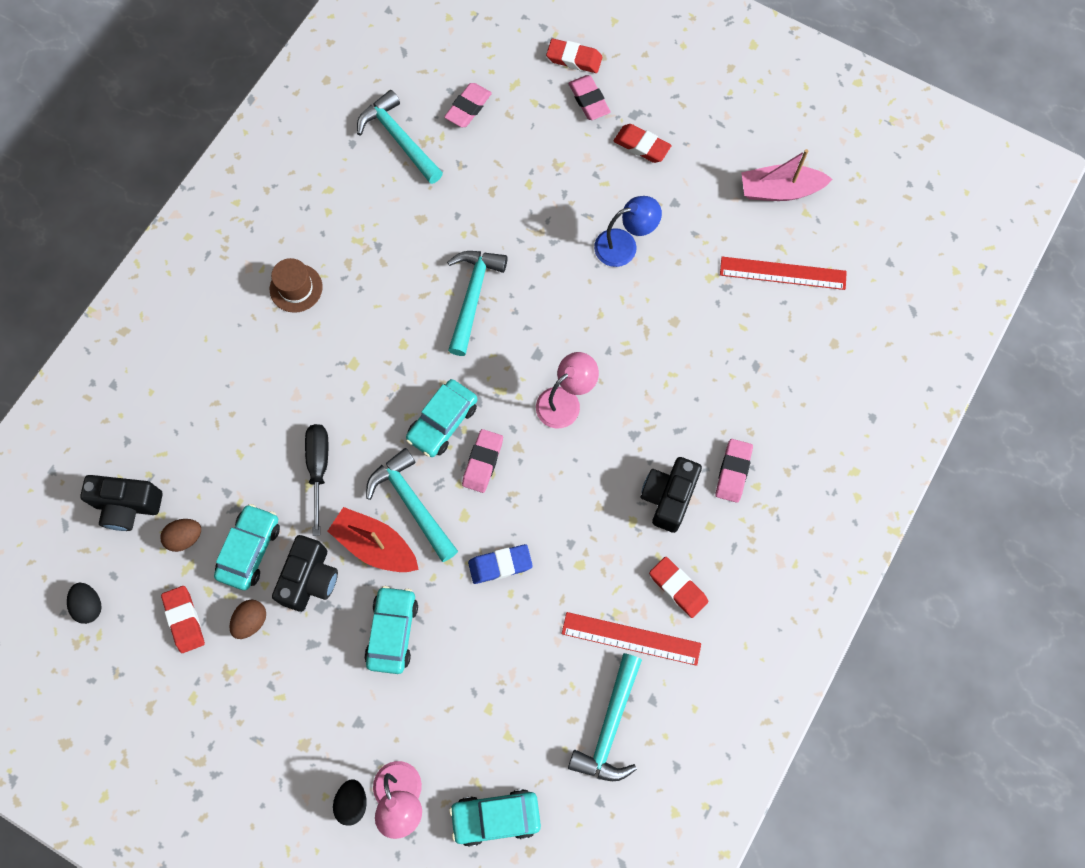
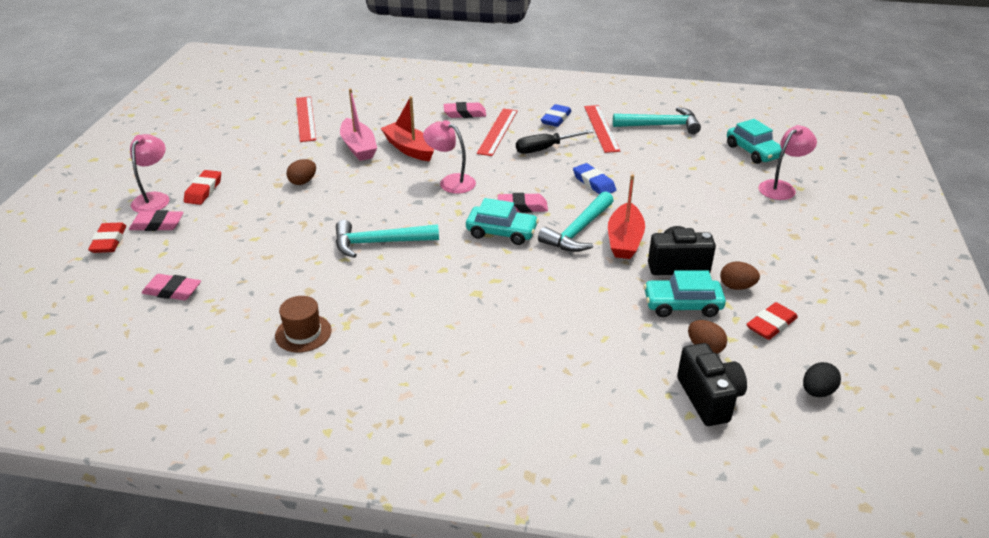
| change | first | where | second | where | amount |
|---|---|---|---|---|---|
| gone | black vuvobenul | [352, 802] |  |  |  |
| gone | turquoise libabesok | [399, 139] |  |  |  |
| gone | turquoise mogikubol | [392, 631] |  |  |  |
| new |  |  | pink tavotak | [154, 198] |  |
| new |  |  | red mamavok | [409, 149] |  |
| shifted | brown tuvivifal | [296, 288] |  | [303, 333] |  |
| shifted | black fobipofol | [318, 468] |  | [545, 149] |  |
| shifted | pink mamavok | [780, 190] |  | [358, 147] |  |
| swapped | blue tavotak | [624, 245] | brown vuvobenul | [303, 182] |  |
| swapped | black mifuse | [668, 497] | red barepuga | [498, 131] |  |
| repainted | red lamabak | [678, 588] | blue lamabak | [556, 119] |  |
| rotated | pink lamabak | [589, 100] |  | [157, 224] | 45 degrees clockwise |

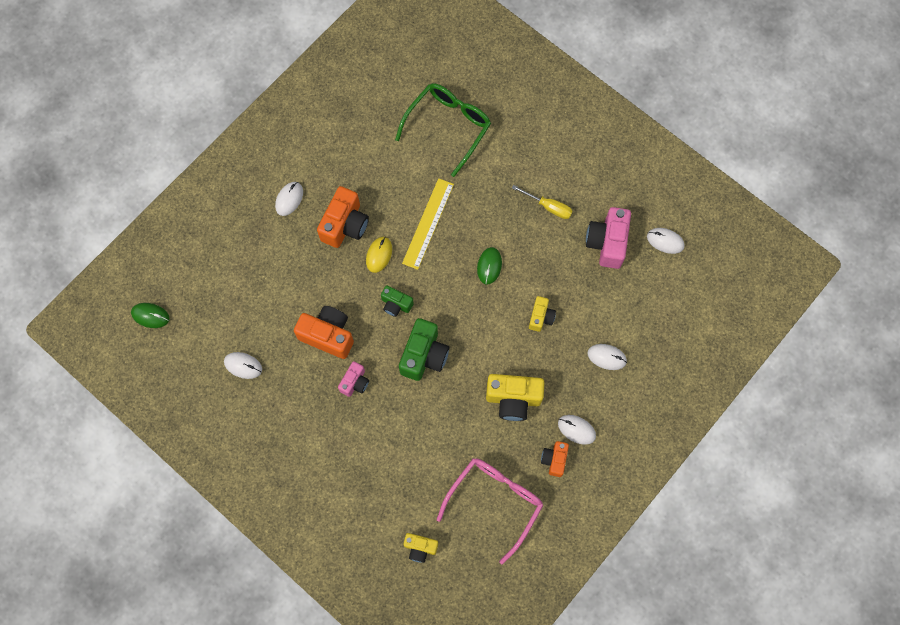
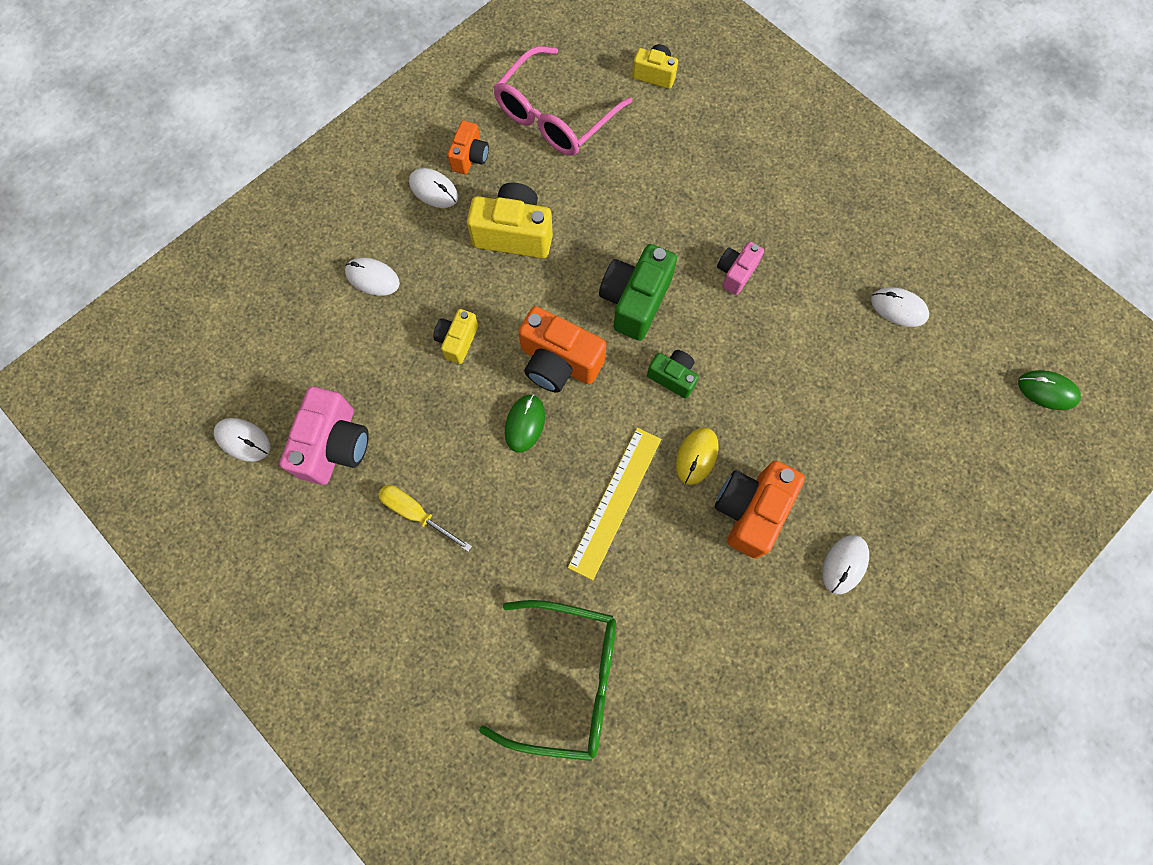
| change | first | where | second | where | amount |
|---|---|---|---|---|---|
| shifted | orange mifuse | [328, 335] |  | [559, 362] |  |
| rotated | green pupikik | [448, 127] |  | [567, 679] | 120 degrees counterclockwise |

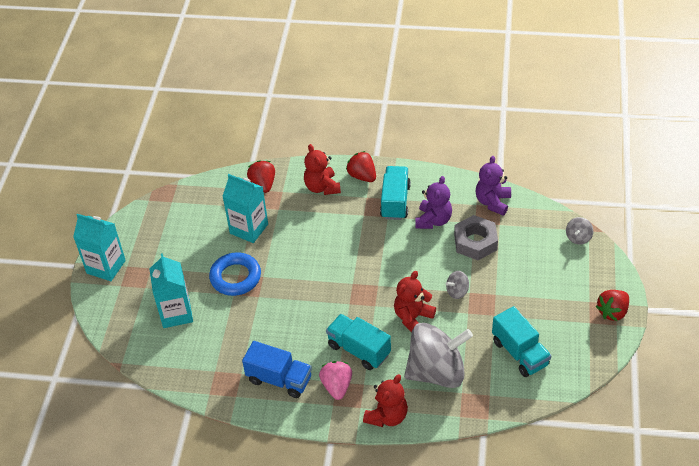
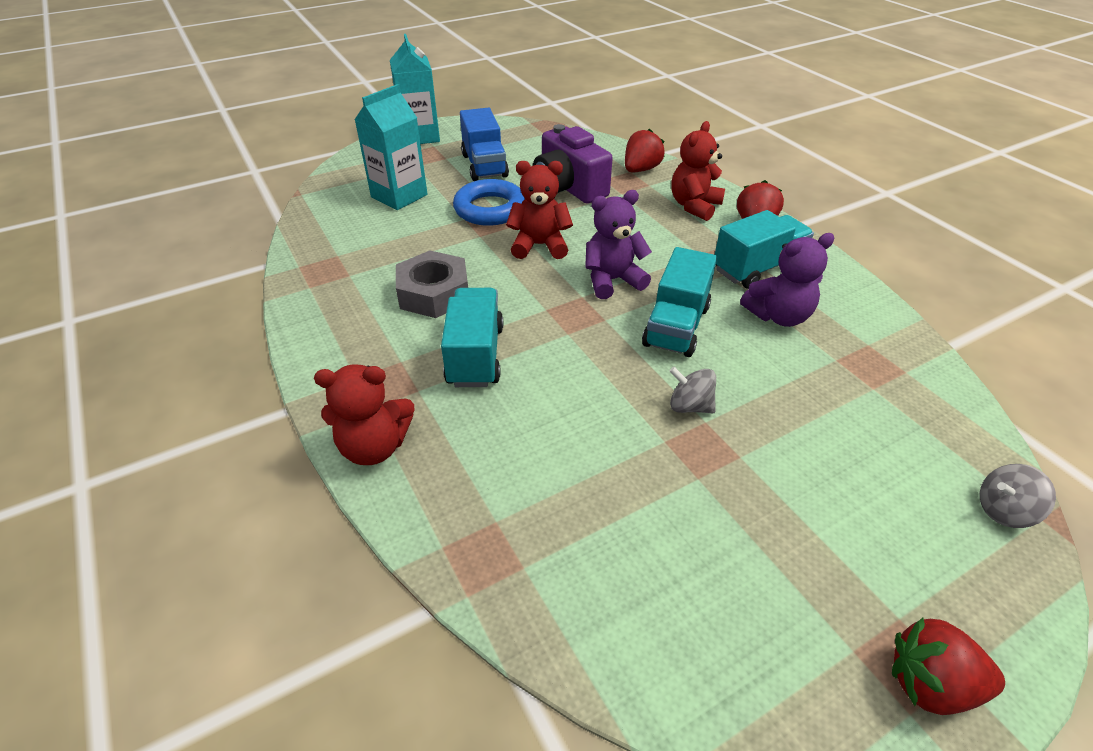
| change | first | where | second | where | amount |
|---|---|---|---|---|---|
| gone | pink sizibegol | [337, 386] |  |  |  |
| gone | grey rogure | [436, 372] |  |  |  |
| shifted | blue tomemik | [279, 379] |  | [484, 166] |  |
| shifted | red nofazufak | [413, 318] |  | [539, 245] |  |
| shifted | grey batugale | [475, 242] |  | [434, 293] |  |
| shifted | purple nofazufak | [492, 202] |  | [612, 280] |  |
| shifted | turquoise tomemik | [520, 353] |  | [676, 326] |  |
| swapped | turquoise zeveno | [249, 229] | purple mifuse | [568, 187] |  |

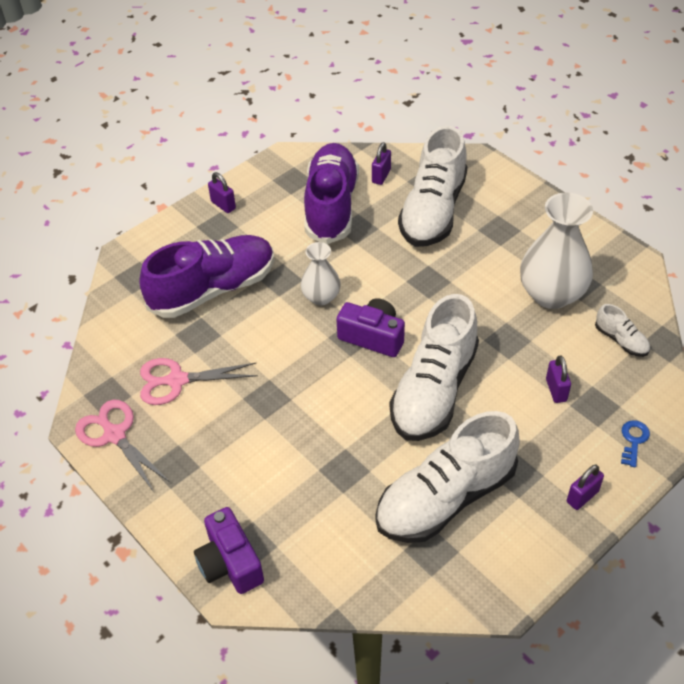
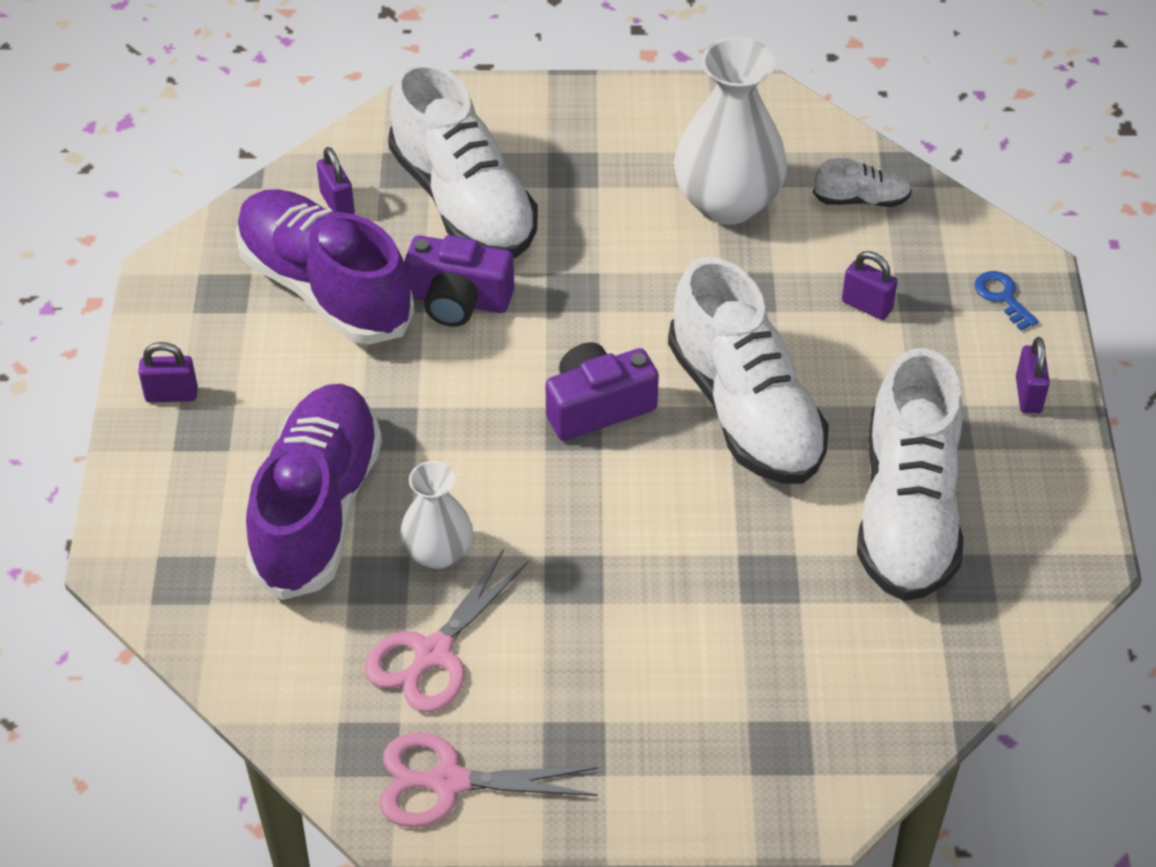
| change | first | where | second | where | amount |
|---|---|---|---|---|---|
| shifted | purple mifuse | [230, 563] |  | [458, 300] |  |
| shifted | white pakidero | [321, 297] |  | [438, 552] |  |

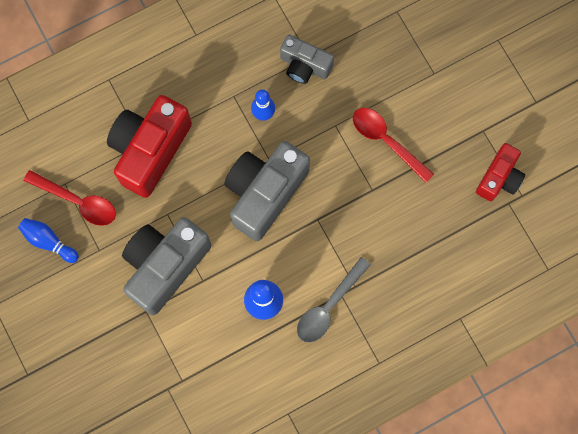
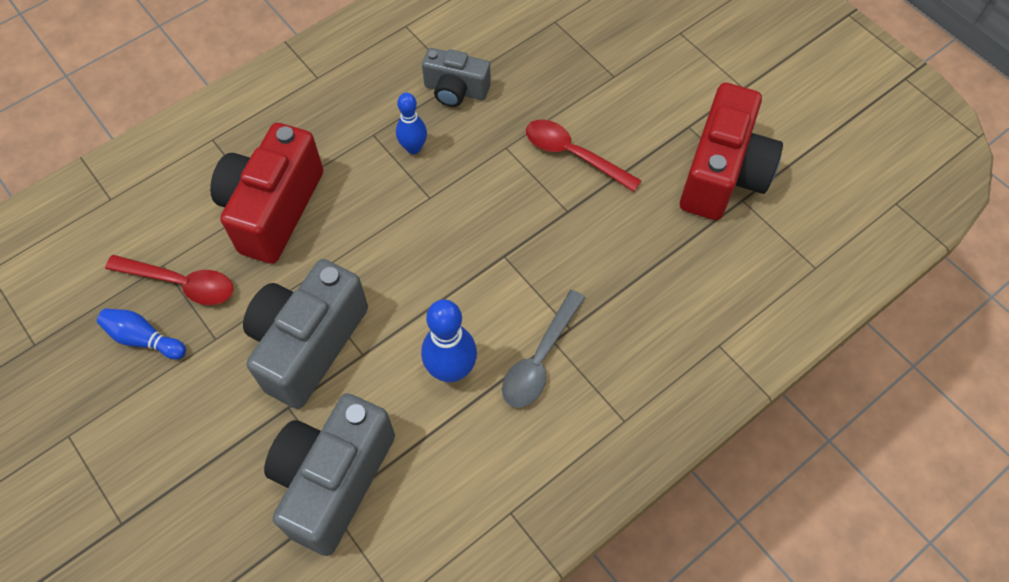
| change | first | where | second | where | amount |
|---|---|---|---|---|---|
| shifted | grey mifuse | [264, 193] |  | [333, 480] |  |
| scaled | red mifuse | [499, 178] |  | [722, 174] | x1.73 |

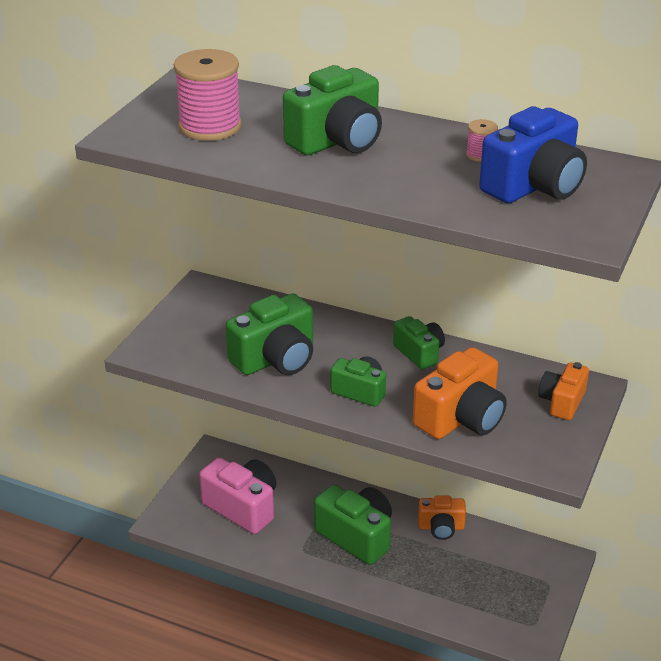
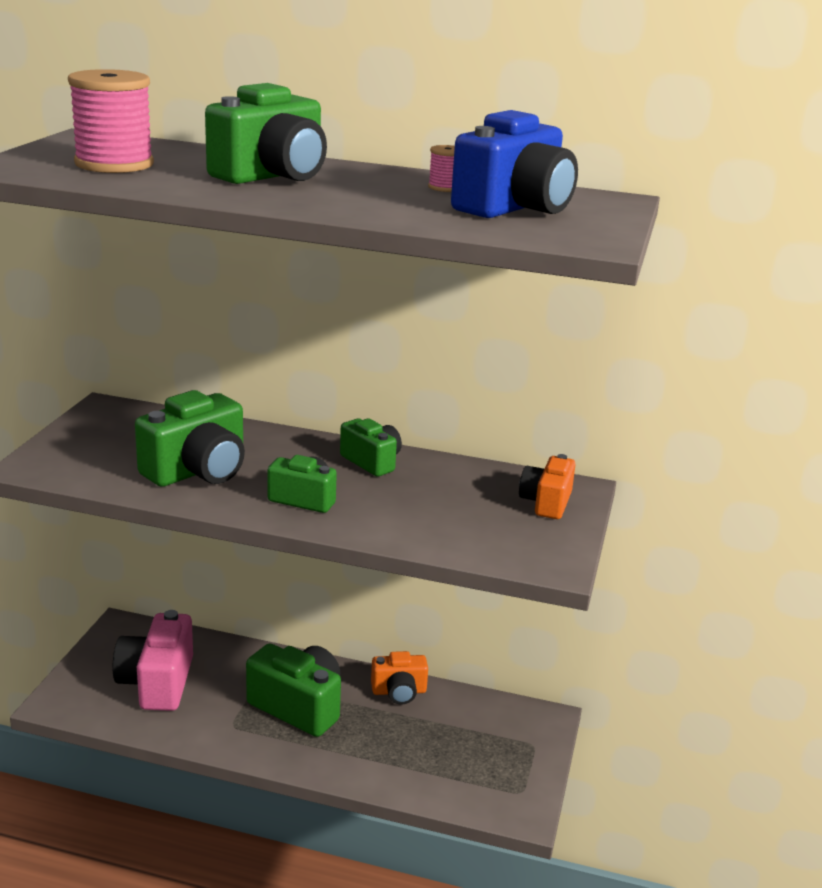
| change | first | where | second | where | amount |
|---|---|---|---|---|---|
| gone | orange mifuse | [461, 418] |  |  |  |
| rotated | pink mifuse | [243, 507] |  | [157, 682] | 120 degrees counterclockwise |

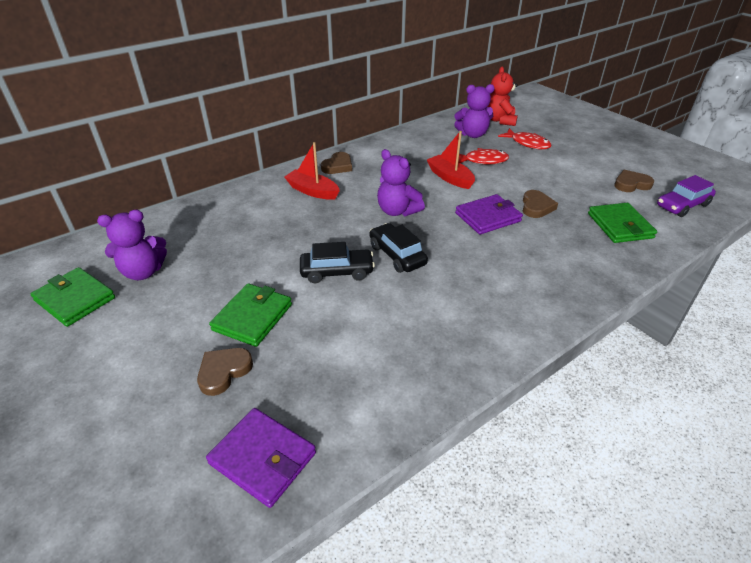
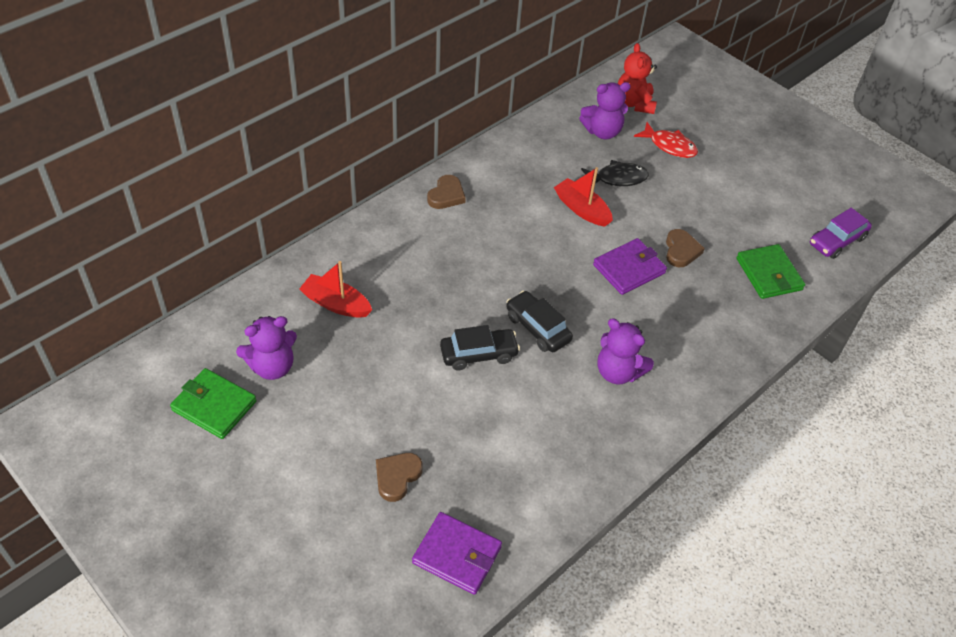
| change | first | where | second | where | amount |
|---|---|---|---|---|---|
| gone | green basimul | [252, 317] |  |  |  |
| gone | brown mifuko | [631, 184] |  |  |  |
| shifted | red mamavok | [312, 191] |  | [336, 304] |  |
| shifted | purple nofazufak | [397, 211] |  | [618, 372] |  |
| repainted | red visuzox | [482, 160] | black visuzox | [617, 178] |  |

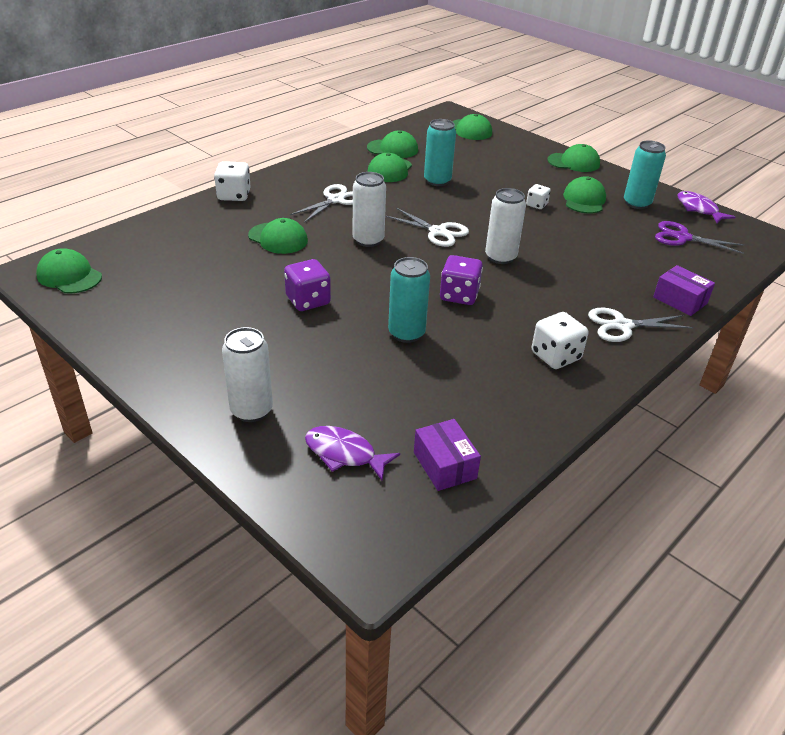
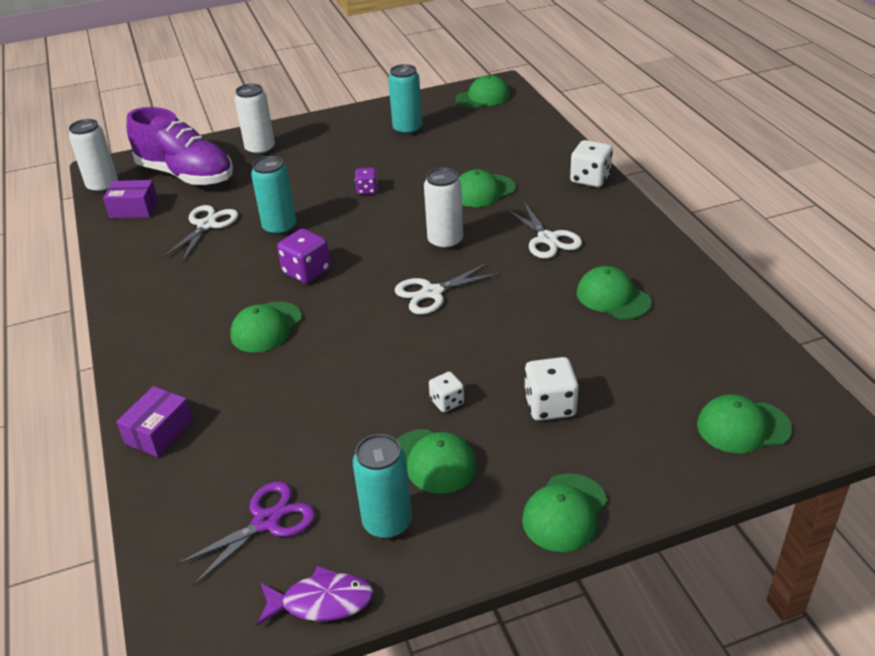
| change | first | where | second | where | amount |
|---|---|---|---|---|---|
| shifted | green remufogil | [393, 149] |  | [266, 327] |  |
| shifted | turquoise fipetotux | [437, 181] |  | [407, 129] |  |
| shifted | white fipetotux | [500, 257] |  | [103, 186] |  |
| shifted | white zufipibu | [555, 356] |  | [550, 406] |  |
| shifted | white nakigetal | [622, 326] |  | [206, 225] |  |
| swapped | purple visuzox | [344, 454] | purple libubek | [186, 175] |  |
| rotated | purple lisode | [680, 300] |  | [159, 432] | 45 degrees counterclockwise |
| scaled | purple zufipibu | [308, 300] |  | [367, 190] | x0.60 |

